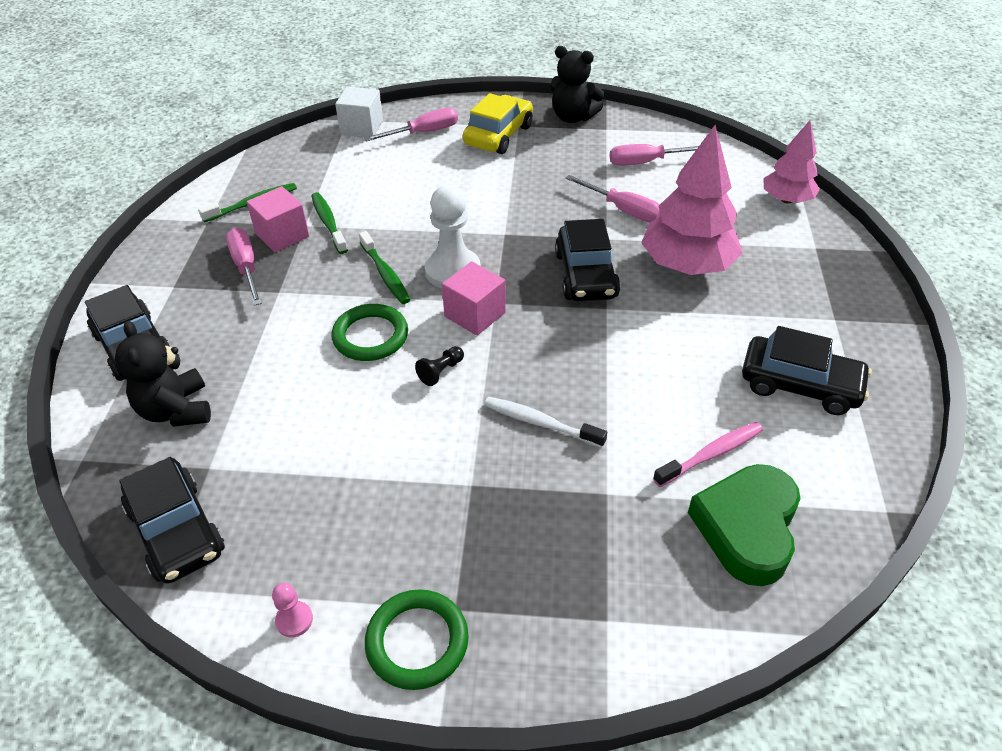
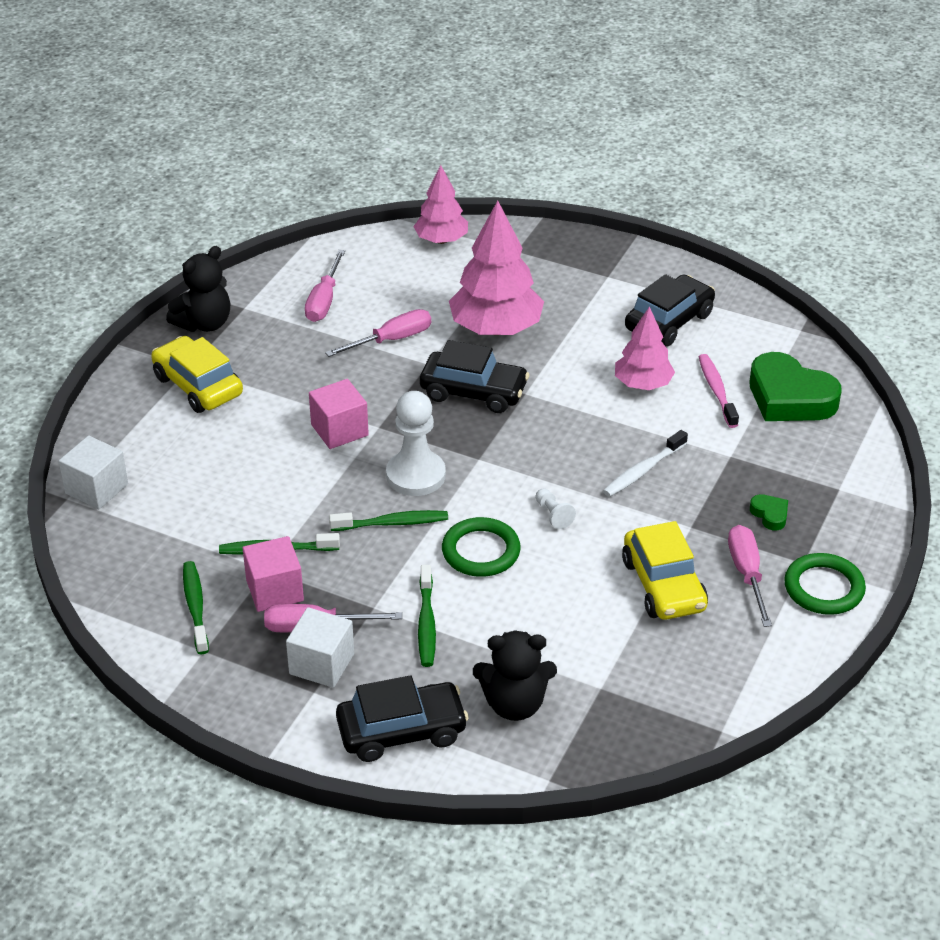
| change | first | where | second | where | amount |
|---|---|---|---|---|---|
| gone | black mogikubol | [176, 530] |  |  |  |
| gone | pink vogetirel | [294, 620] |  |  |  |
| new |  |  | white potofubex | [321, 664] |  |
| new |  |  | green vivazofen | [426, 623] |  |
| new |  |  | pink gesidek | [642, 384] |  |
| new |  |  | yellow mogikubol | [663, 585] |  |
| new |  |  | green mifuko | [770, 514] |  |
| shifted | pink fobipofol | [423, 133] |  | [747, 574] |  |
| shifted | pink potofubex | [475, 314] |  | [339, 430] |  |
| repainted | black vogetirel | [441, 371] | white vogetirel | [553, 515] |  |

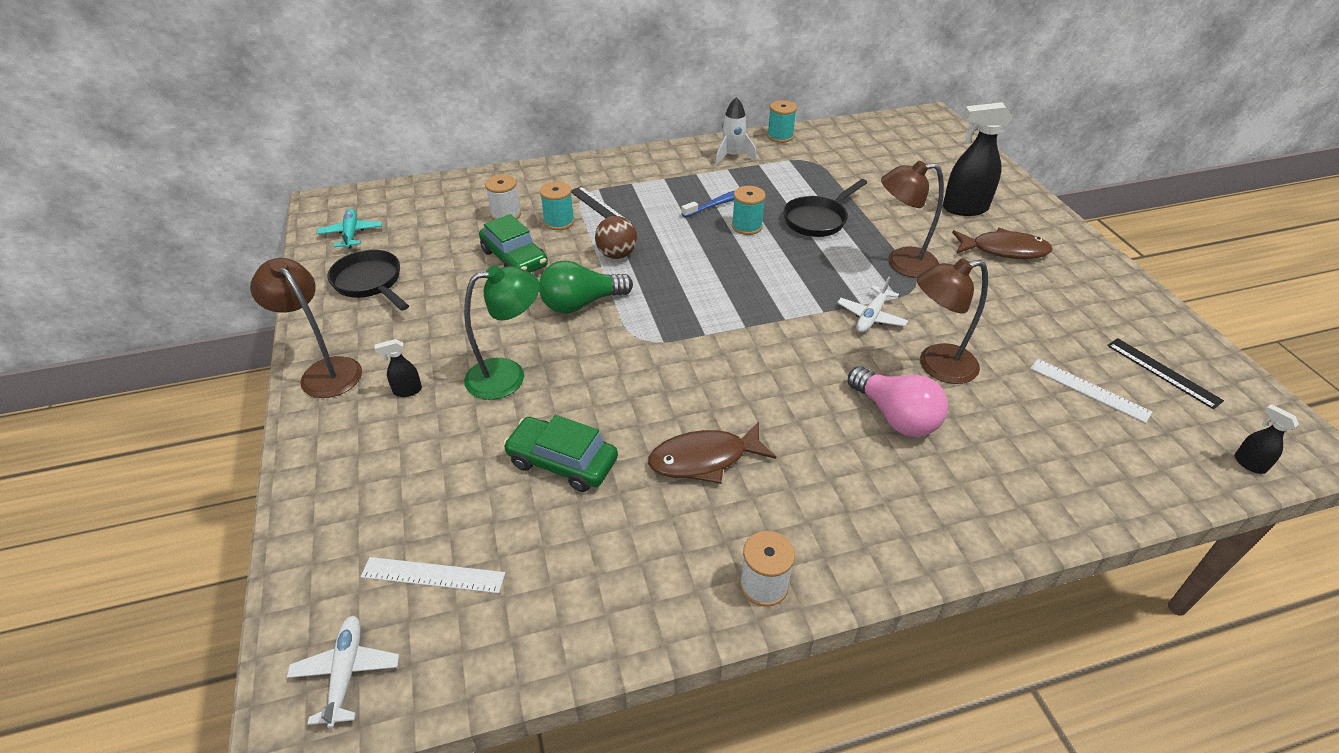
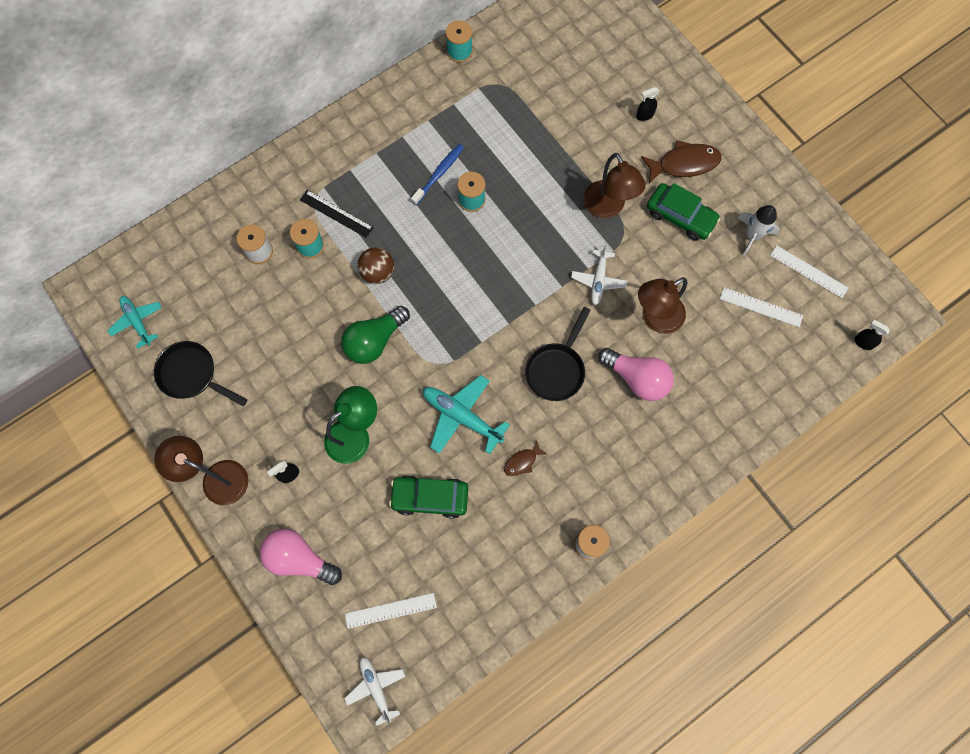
| change | first | where | second | where | amount |
|---|---|---|---|---|---|
| new |  |  | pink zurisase | [299, 559] |  |
| new |  |  | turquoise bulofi | [461, 416] |  |
| shifted | green mogikubol | [514, 259] |  | [680, 216] |  |
| shifted | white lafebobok | [732, 156] |  | [752, 235] |  |
| shifted | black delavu | [818, 220] |  | [557, 369] |  |
| repainted | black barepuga | [1163, 372] | white barepuga | [808, 271] |  |
| rotated | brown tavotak | [901, 263] |  | [608, 207] | 90 degrees counterclockwise |
| scaled | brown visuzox | [704, 459] |  | [522, 462] | x0.53 |
| scaled | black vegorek | [964, 208] |  | [644, 115] | x0.47 |

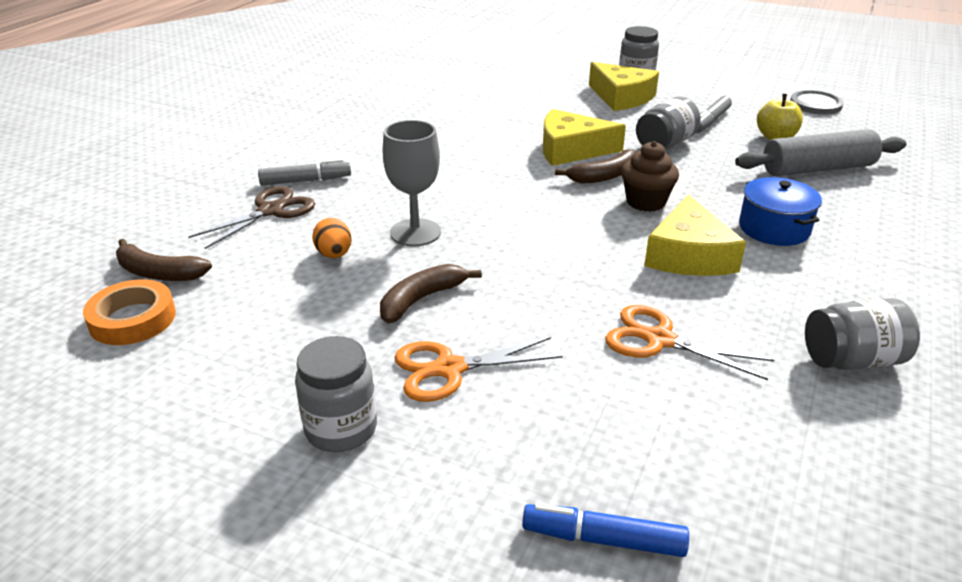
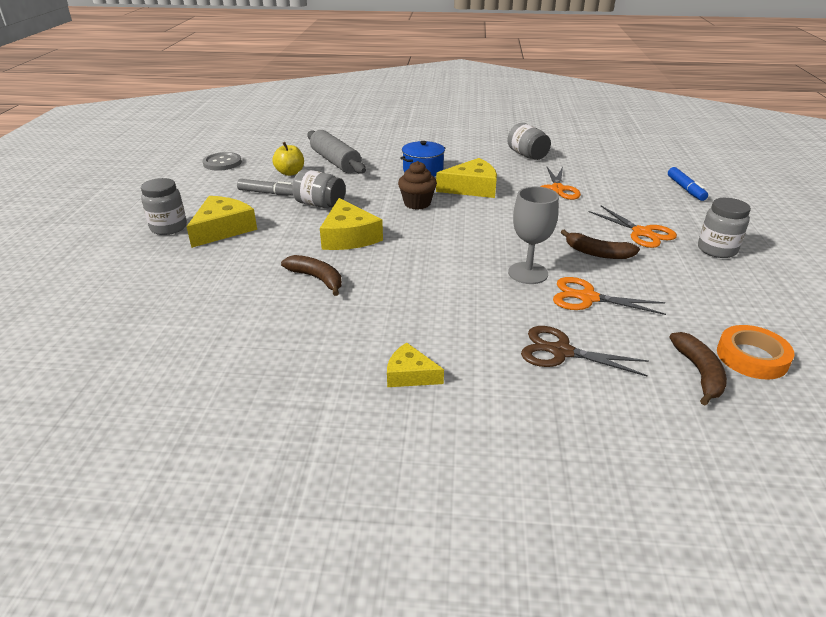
| change | first | where | second | where | amount |
|---|---|---|---|---|---|
| gone | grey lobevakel | [306, 181] |  |  |  |
| new |  |  | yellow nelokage | [410, 375] |  |
| shifted | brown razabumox | [604, 176] |  | [317, 279] |  |
| swapped | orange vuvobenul | [334, 255] | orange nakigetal | [587, 298] |  |

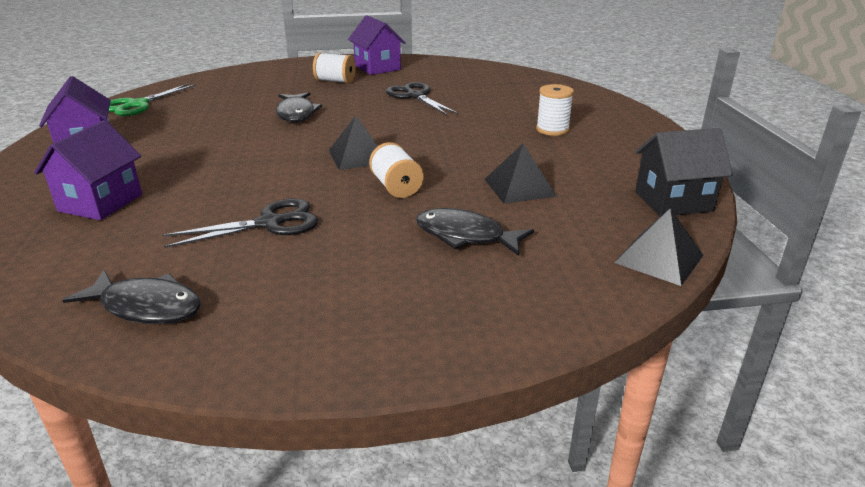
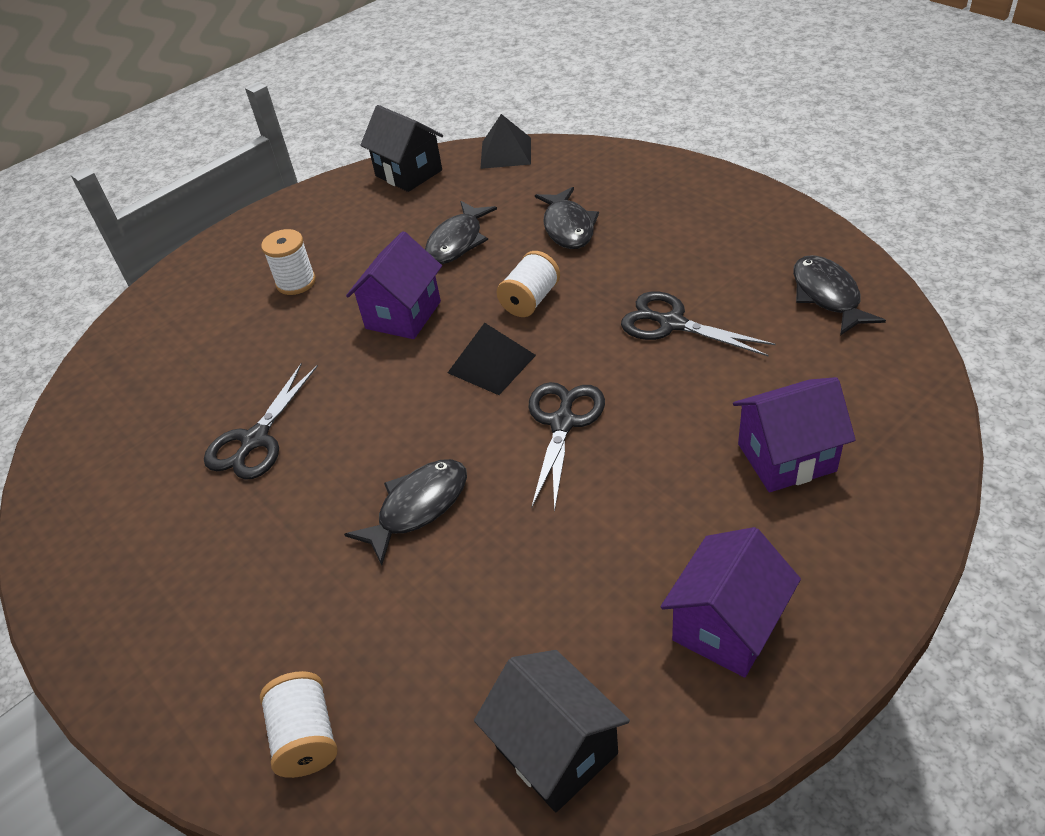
| change | first | where | second | where | amount |
|---|---|---|---|---|---|
| new |  |  | black nakigetal | [563, 423] |  |
| shifted | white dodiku | [335, 81] |  | [306, 737] |  |
| shifted | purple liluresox | [377, 68] |  | [403, 315] |  |
| swapped | green nakigetal | [137, 105] | black liluresox | [556, 750] |  |
| swapped | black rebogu | [519, 187] | black visuzox | [457, 242] |  |

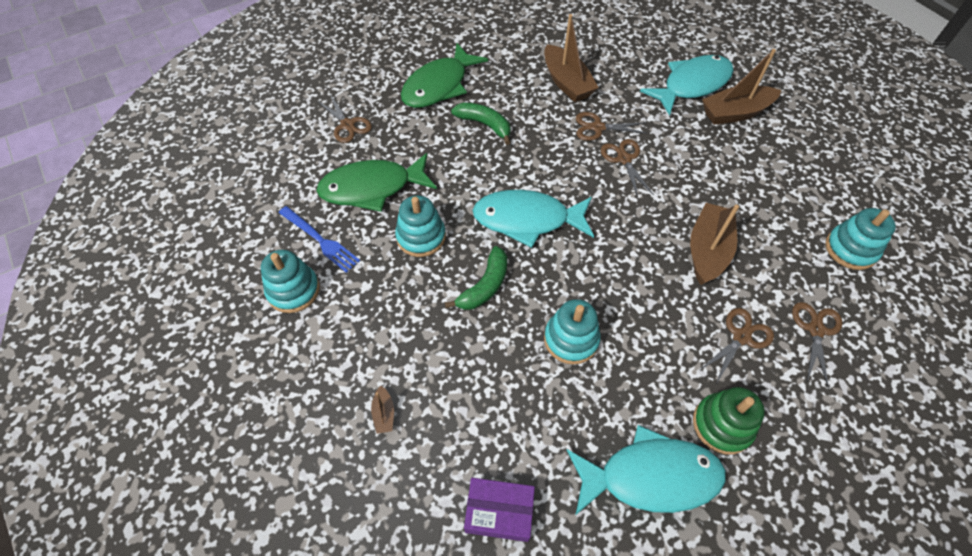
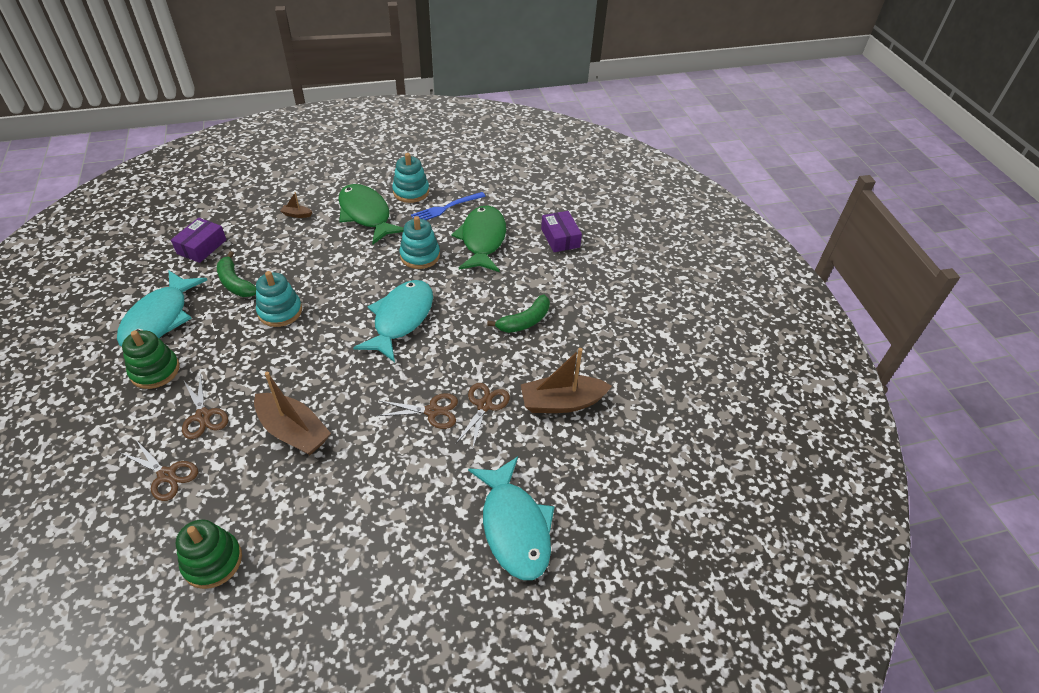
| change | first | where | second | where | amount |
|---|---|---|---|---|---|
| gone | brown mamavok | [735, 113] |  |  |  |
| shifted | green visuzox | [439, 86] |  | [366, 215] |  |
| shifted | green razabumox | [485, 286] |  | [235, 283] |  |
| swapped | brown nakigetal | [347, 125] | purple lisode | [560, 238] |  |
| repainted | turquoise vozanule | [850, 249] | green vozanule | [212, 561] |  |

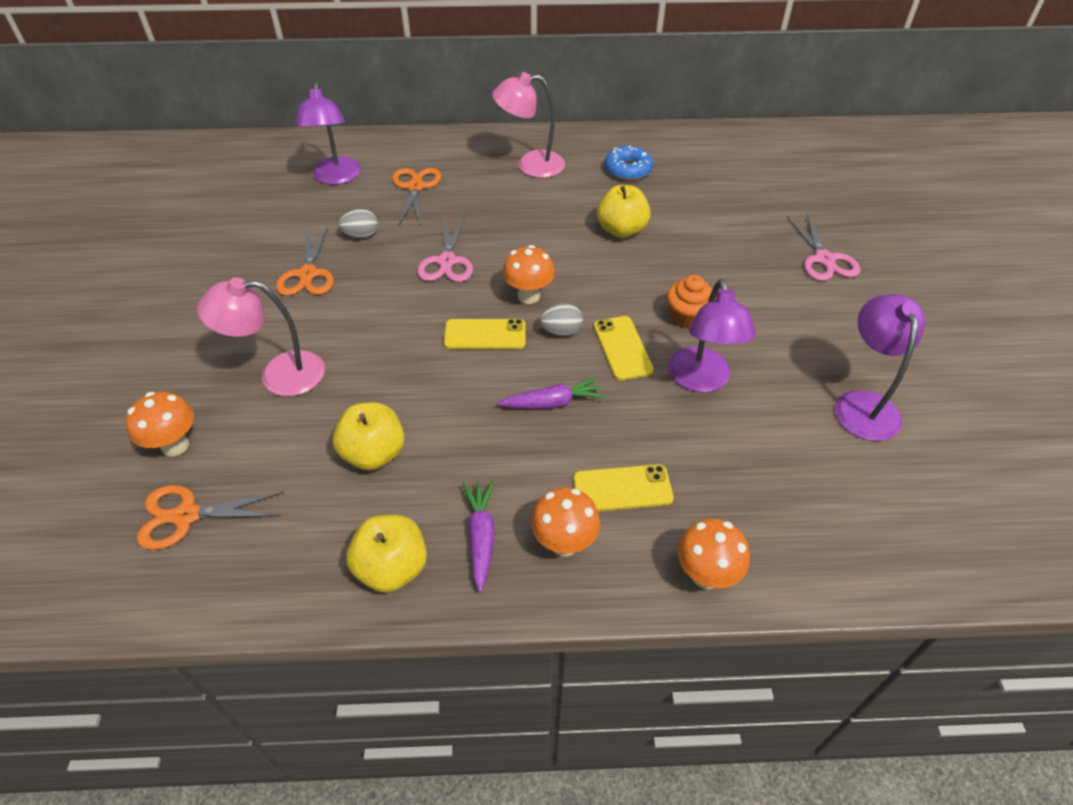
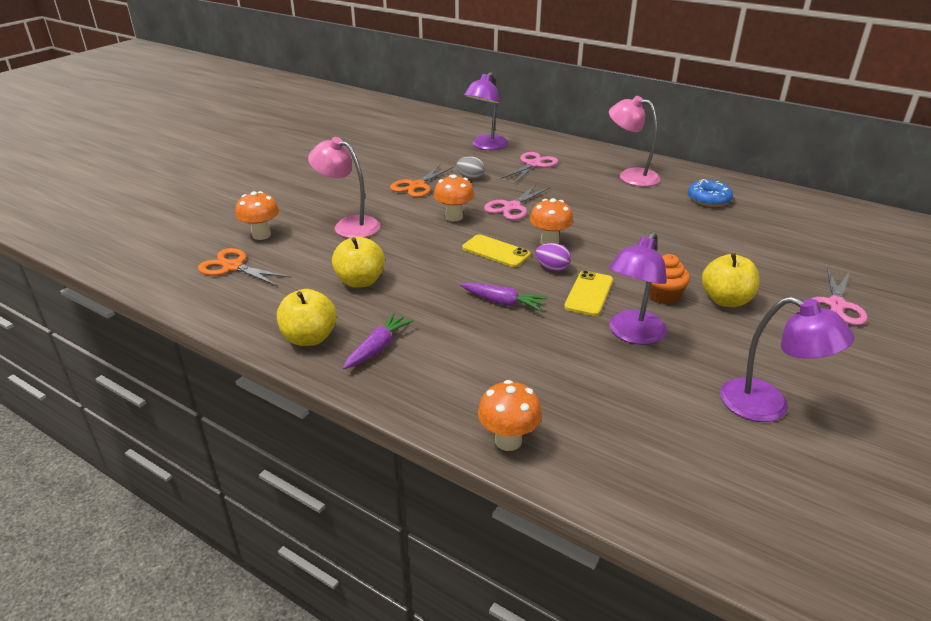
| change | first | where | second | where | amount |
|---|---|---|---|---|---|
| gone | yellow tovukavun | [622, 488] |  |  |  |
| shifted | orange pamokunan | [564, 543] |  | [454, 217] |  |
| shifted | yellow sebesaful | [621, 230] |  | [725, 300] |  |
| repainted | orange nakigetal | [415, 187] | pink nakigetal | [533, 164] |  |
| repainted | grey vuvobenul | [561, 331] | purple vuvobenul | [552, 268] |  |
| rotated | purple tavotak | [863, 404] |  | [768, 406] | 90 degrees clockwise |

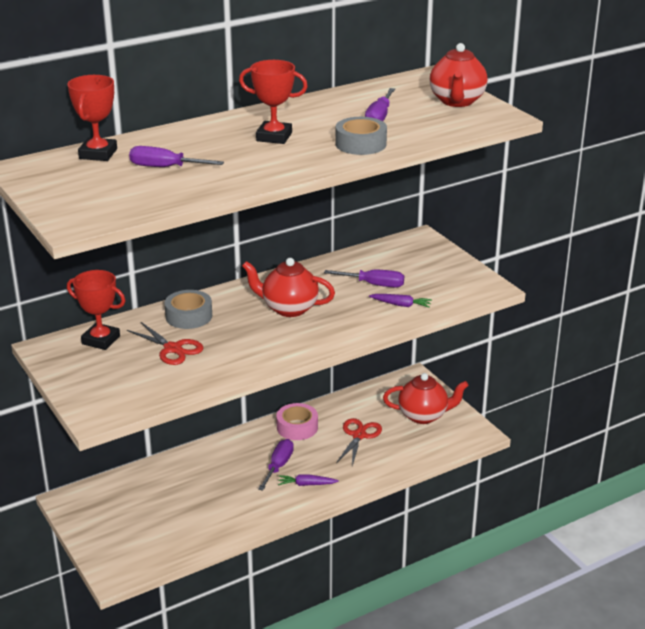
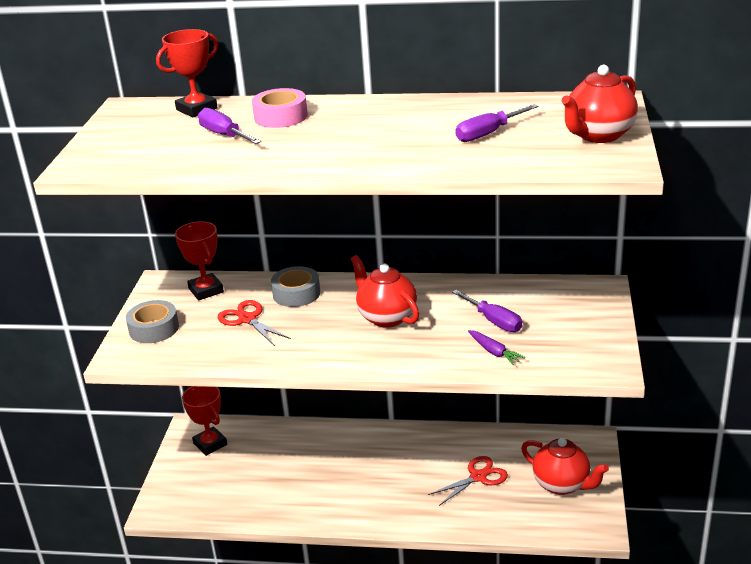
| change | first | where | second | where | amount |
|---|---|---|---|---|---|
| gone | purple fobipofol | [278, 466] |  |  |  |
| gone | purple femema | [306, 484] |  |  |  |
| shifted | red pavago | [274, 137] |  | [210, 444] |  |
| shifted | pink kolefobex | [297, 427] |  | [281, 116] |  |
| shifted | grey kolefobex | [360, 144] |  | [154, 329] |  |
| rotated | red nakigetal | [173, 349] |  | [247, 319] | 150 degrees clockwise |

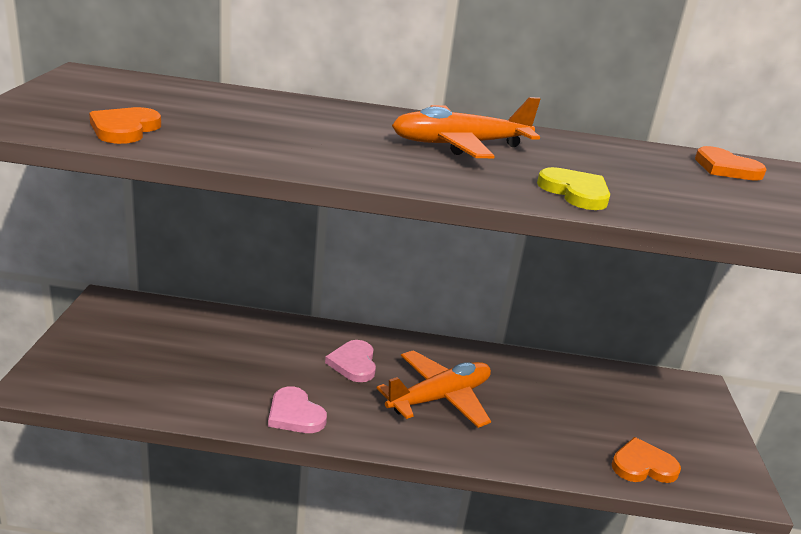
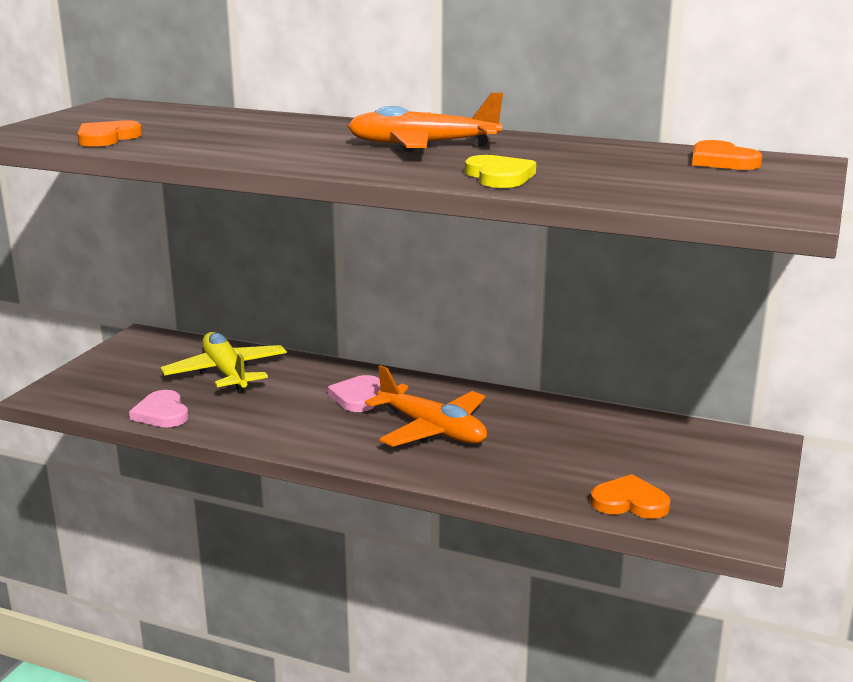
| change | first | where | second | where | amount |
|---|---|---|---|---|---|
| new |  |  | yellow bulofi | [226, 373] |  |
| shifted | pink mifuko | [295, 414] |  | [162, 413] |  |
| rotated | orange bulofi | [439, 398] |  | [432, 430] | 60 degrees clockwise |

